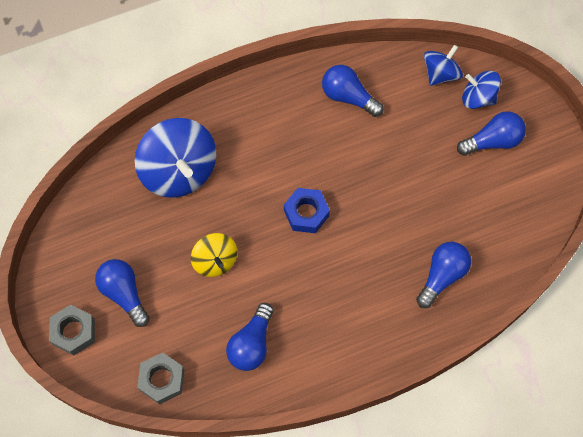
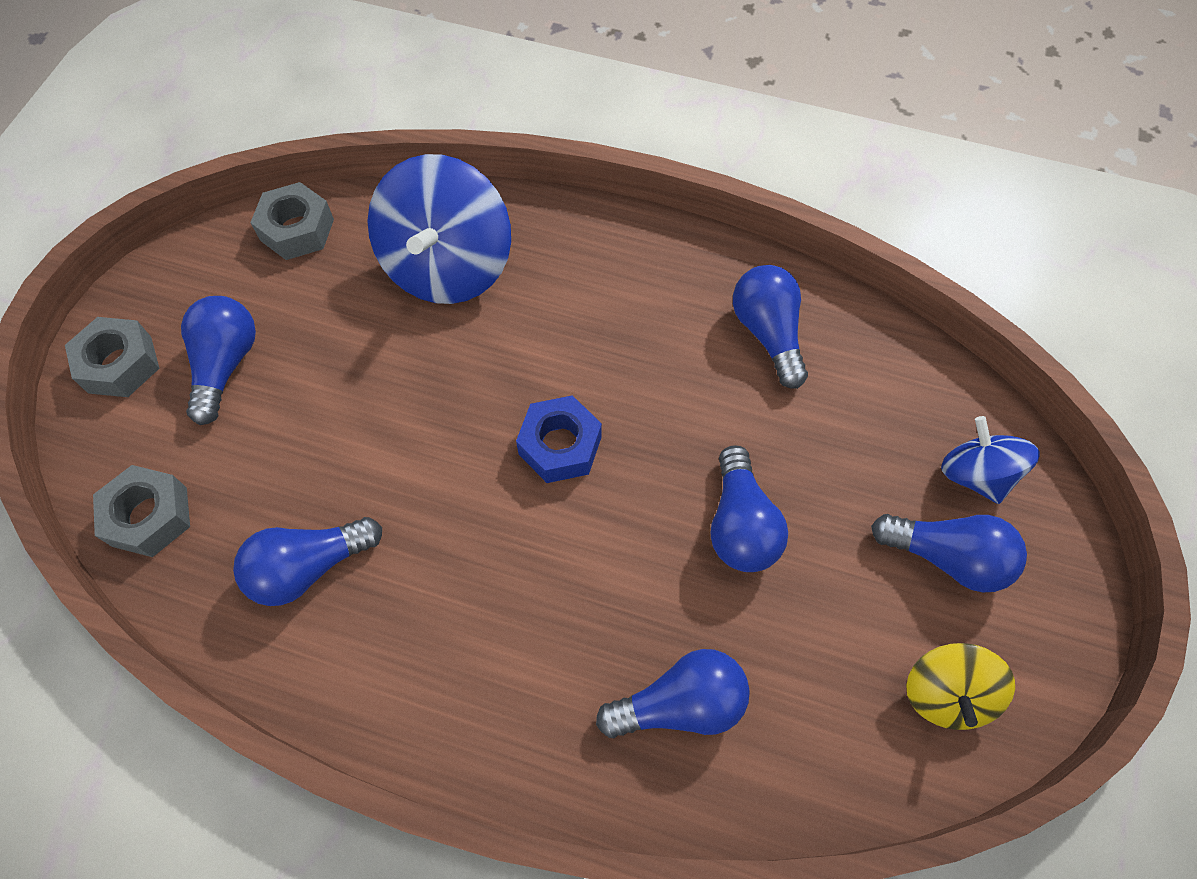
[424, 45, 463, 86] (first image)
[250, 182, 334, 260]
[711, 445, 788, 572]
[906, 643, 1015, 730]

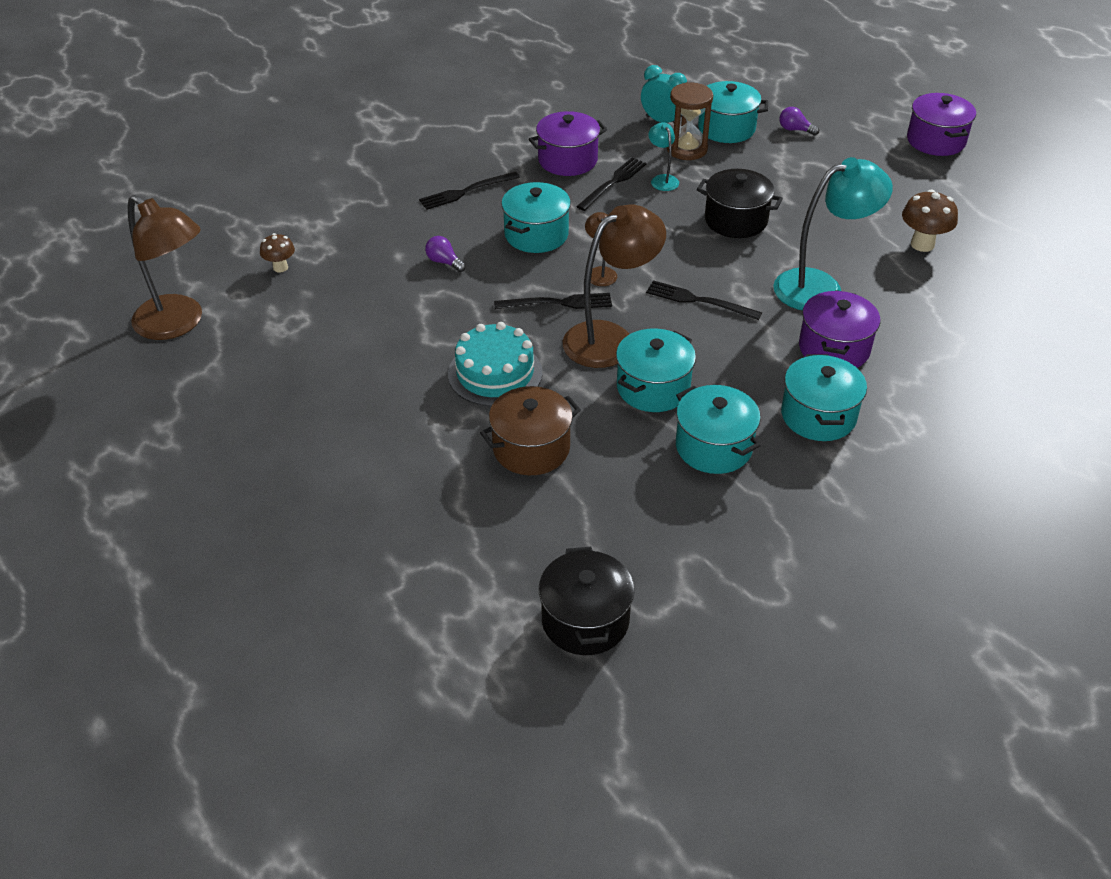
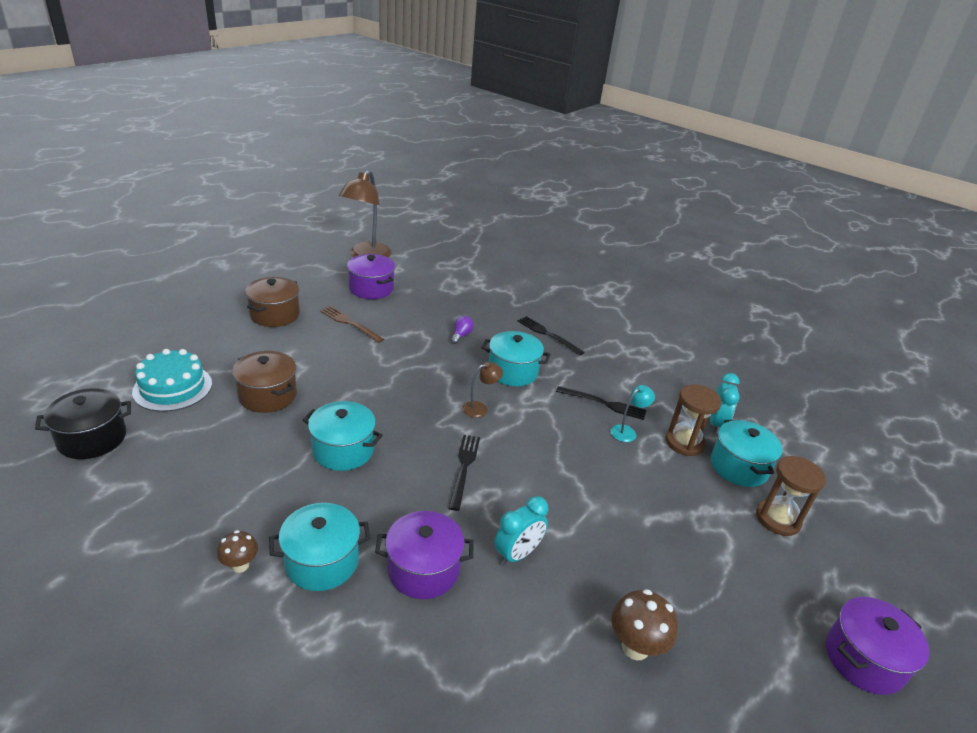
[494, 293, 612, 309] (first image)
[563, 204, 666, 368] (first image)
[676, 385, 761, 474] (first image)
[697, 169, 783, 238] (first image)
[245, 277, 300, 327]
[320, 306, 384, 343]
[217, 530, 258, 573]
[132, 349, 212, 412]
[347, 254, 395, 299]
[494, 496, 548, 565]
[756, 456, 826, 536]

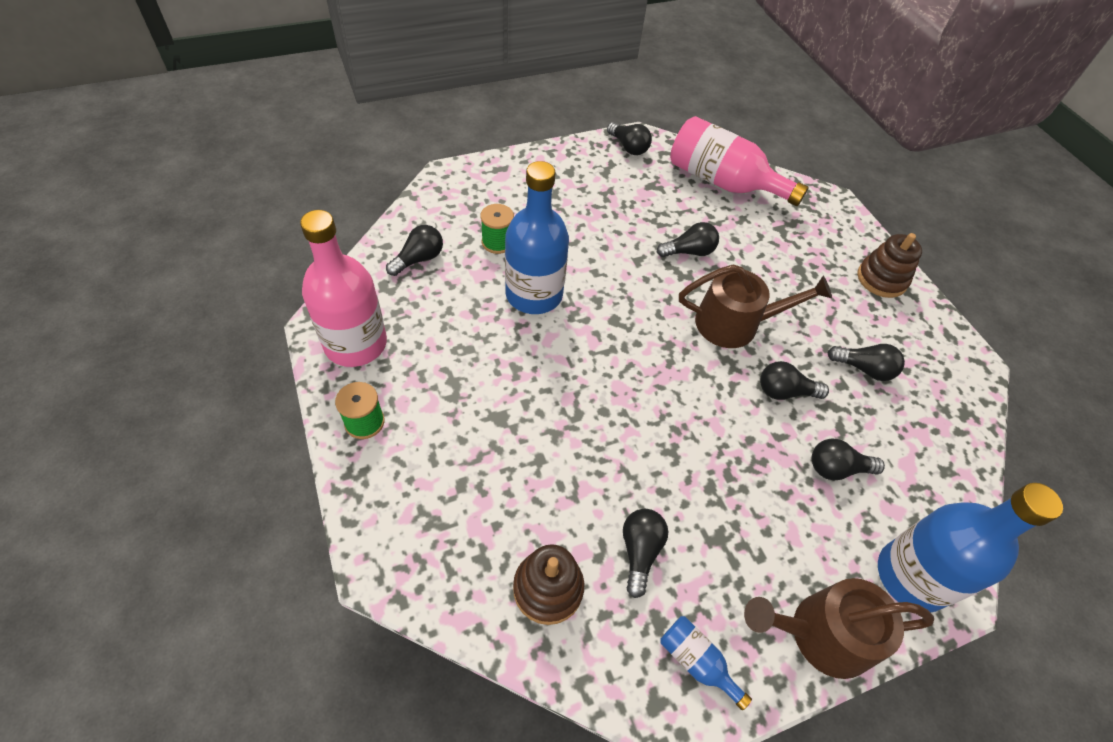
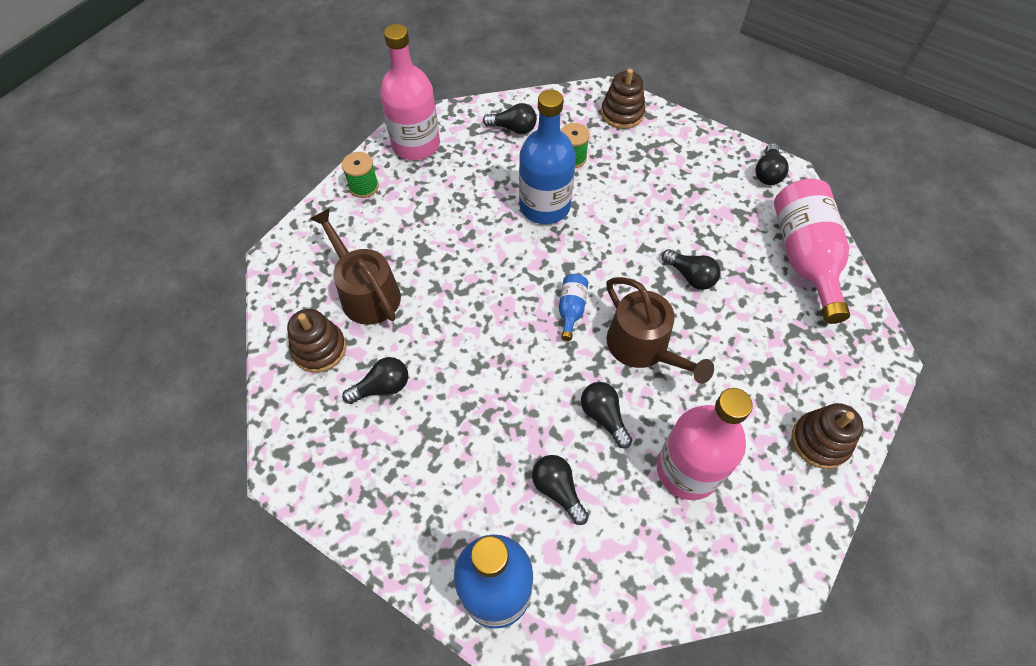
[601, 69, 645, 129]
[559, 274, 588, 341]
[310, 208, 401, 325]
[657, 388, 753, 500]

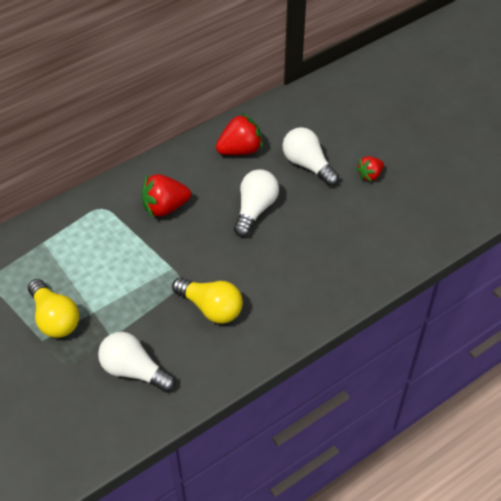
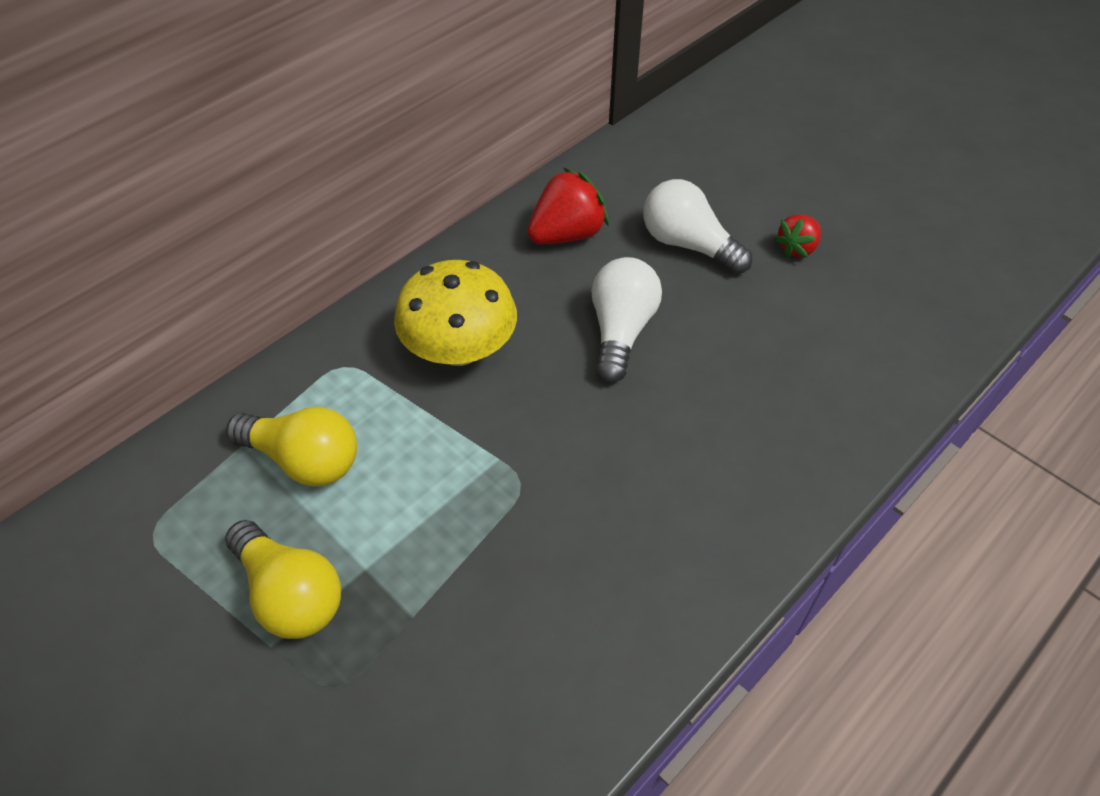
[98, 332, 176, 392] (first image)
[226, 407, 357, 487]
[394, 260, 517, 366]

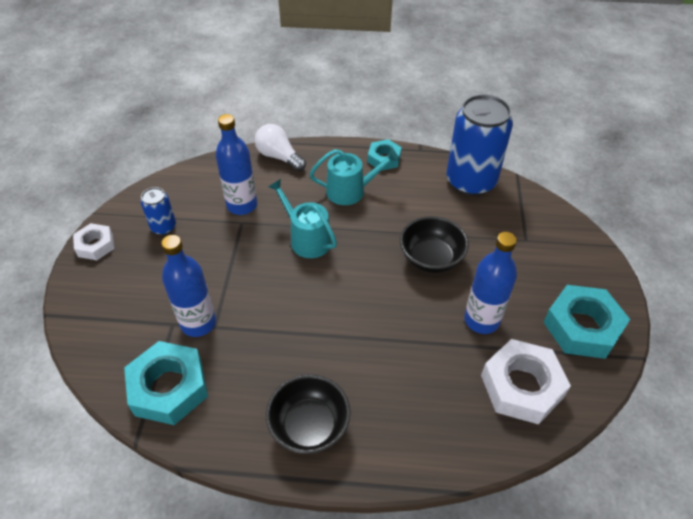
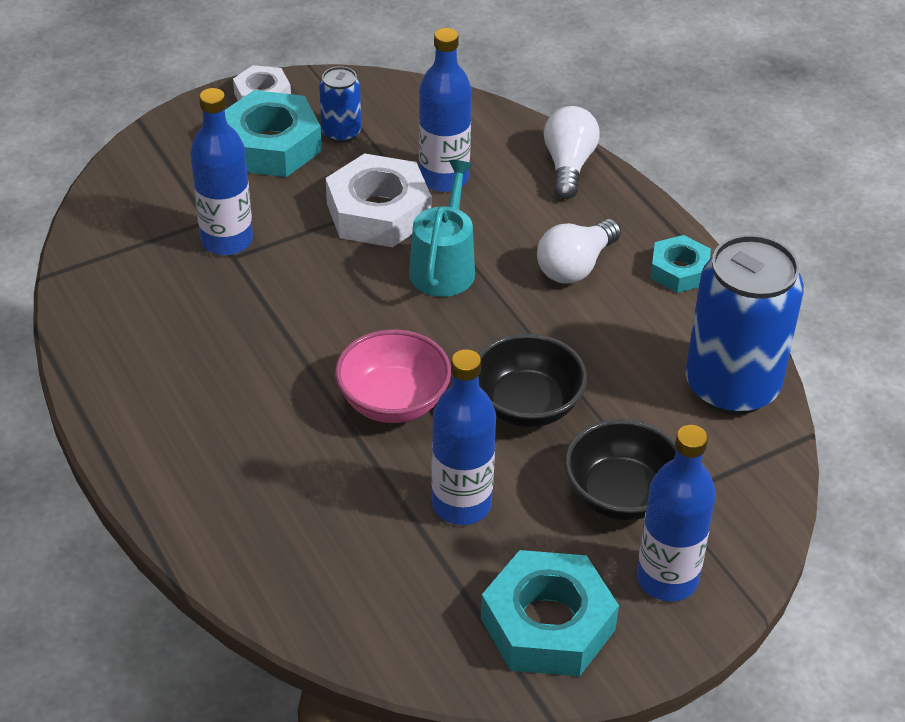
[335, 329, 451, 423]
[637, 425, 716, 601]
[225, 90, 322, 177]
[564, 419, 676, 520]
[326, 153, 431, 247]
[537, 219, 621, 283]

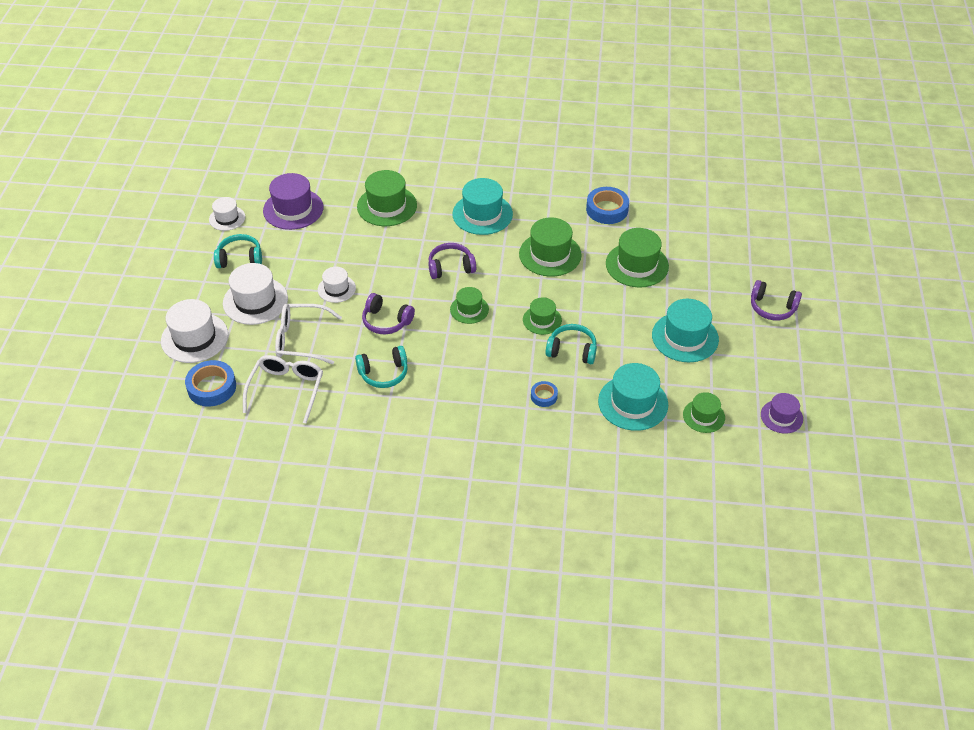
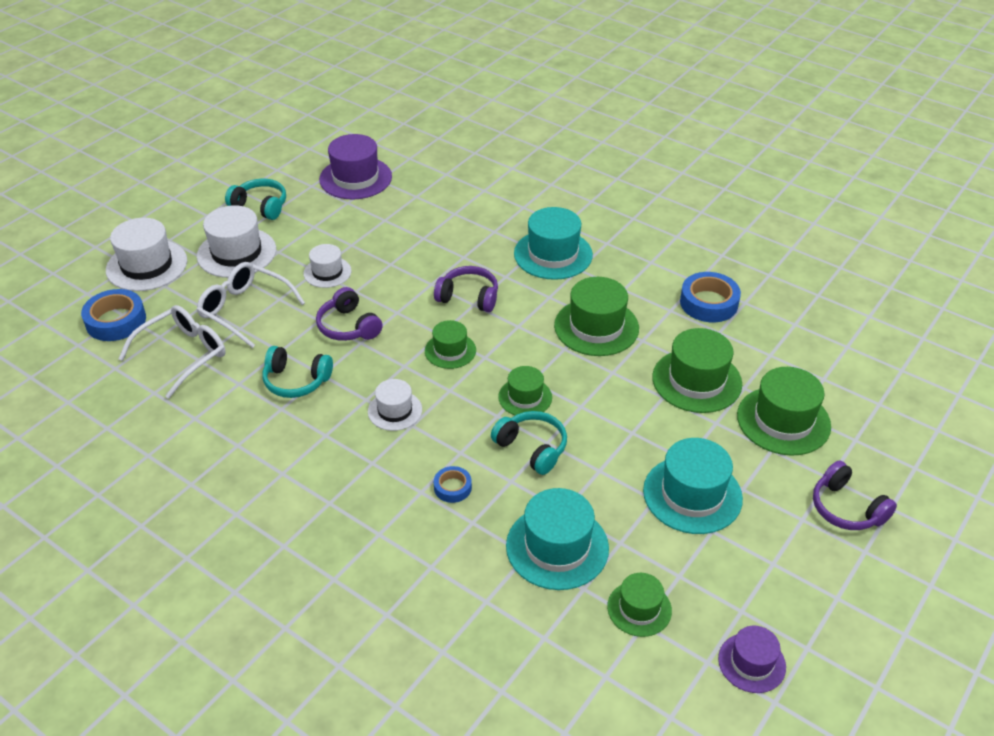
[368, 379, 422, 431]
[737, 367, 831, 456]

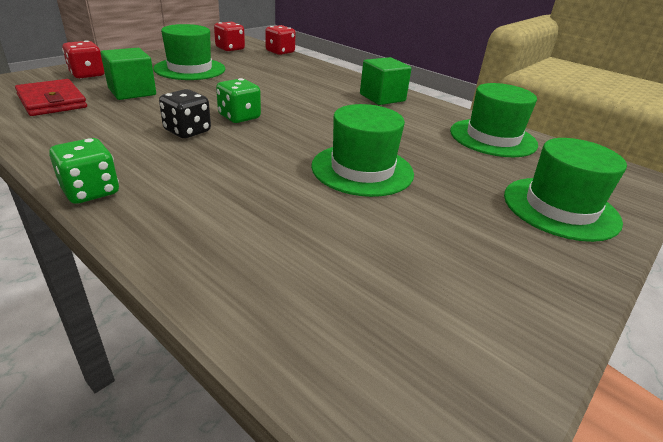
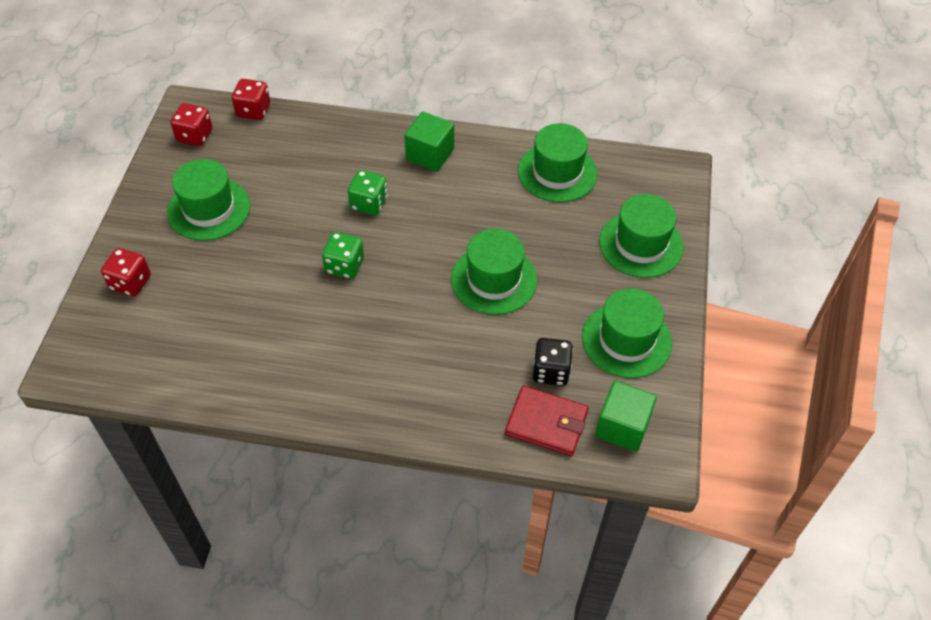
[582, 288, 672, 378]
[505, 386, 588, 456]
[348, 170, 388, 215]
[595, 381, 657, 452]
[533, 338, 573, 386]

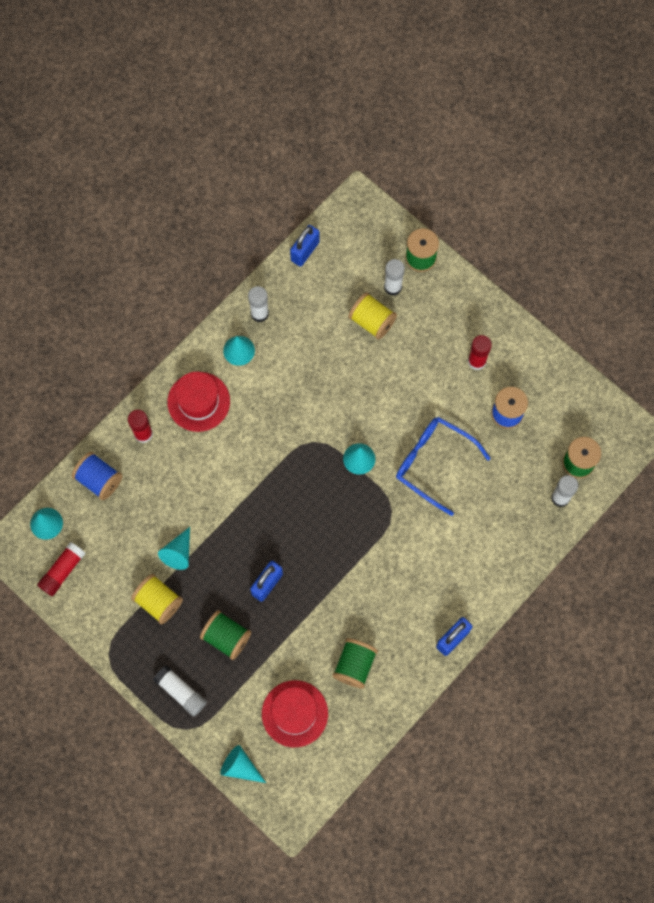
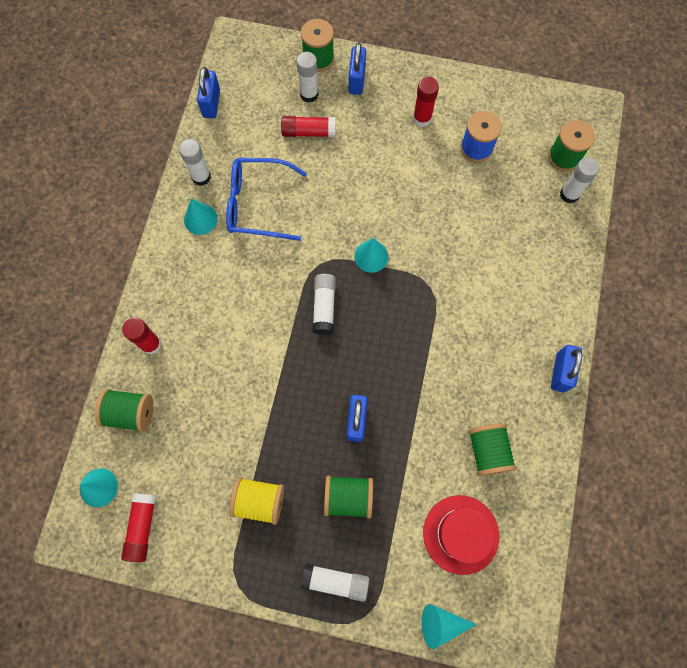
[158, 527, 190, 570] (first image)
[167, 372, 230, 432] (first image)
[312, 274, 336, 335]
[349, 42, 366, 95]
[226, 158, 307, 241]
[281, 116, 336, 137]
[95, 389, 153, 432]

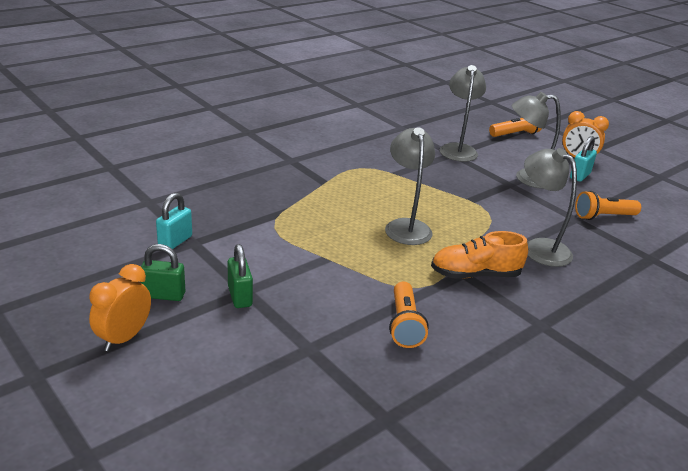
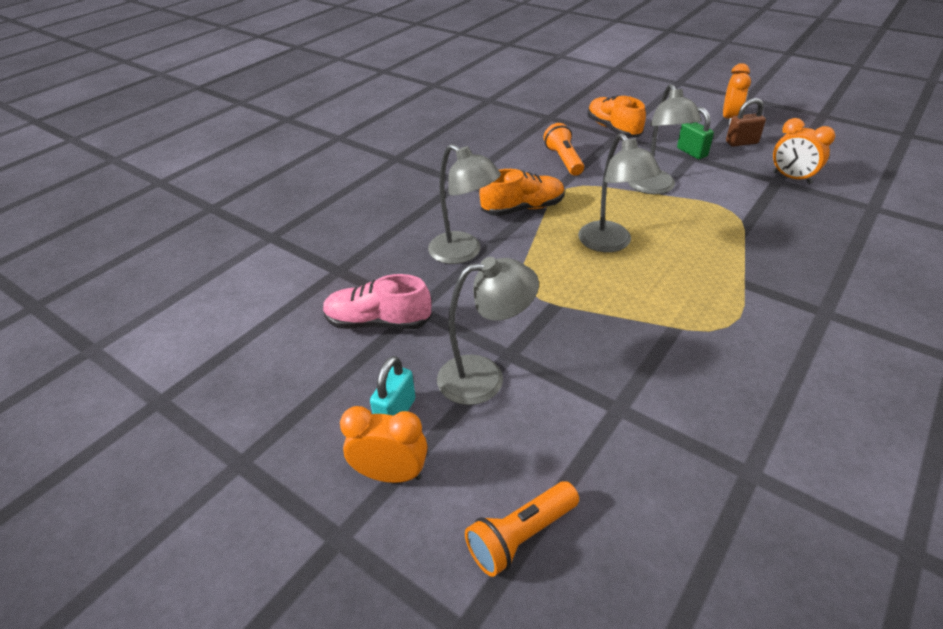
[587, 95, 646, 138]
[628, 84, 702, 194]
[773, 118, 835, 184]
[323, 274, 432, 330]
[726, 98, 766, 147]

